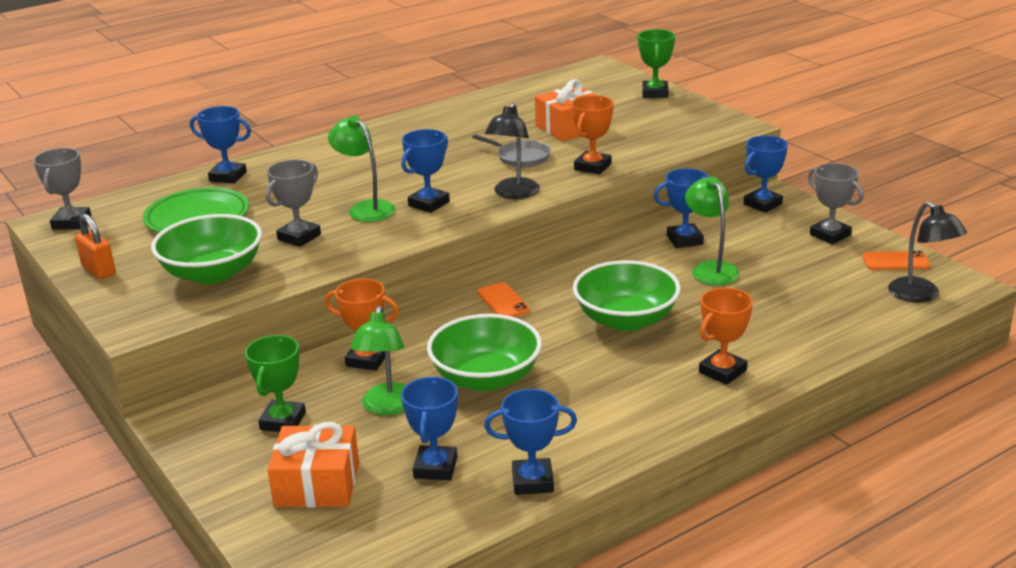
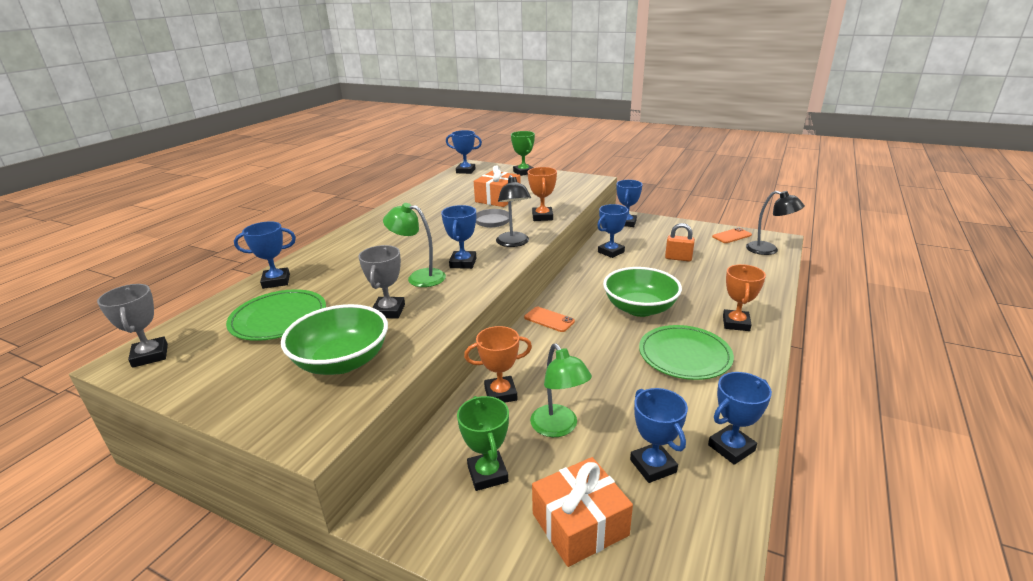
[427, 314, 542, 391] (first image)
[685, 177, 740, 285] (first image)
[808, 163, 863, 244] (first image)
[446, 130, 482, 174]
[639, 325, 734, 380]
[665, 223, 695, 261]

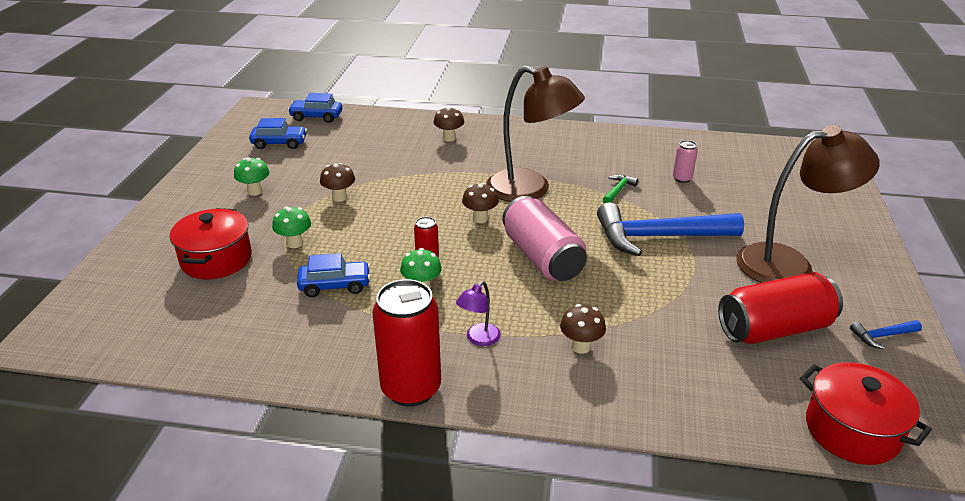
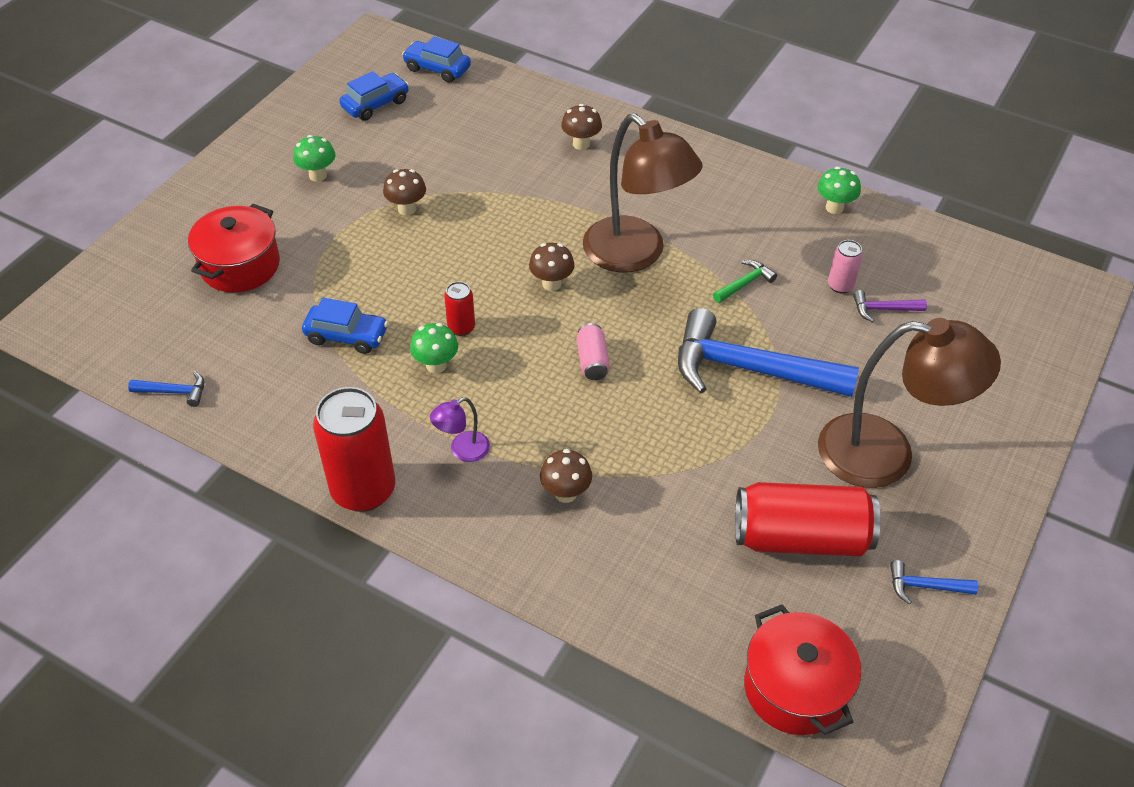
[128, 371, 204, 407]
[853, 290, 927, 322]
[817, 167, 861, 214]
[339, 71, 409, 121]
[577, 323, 610, 380]

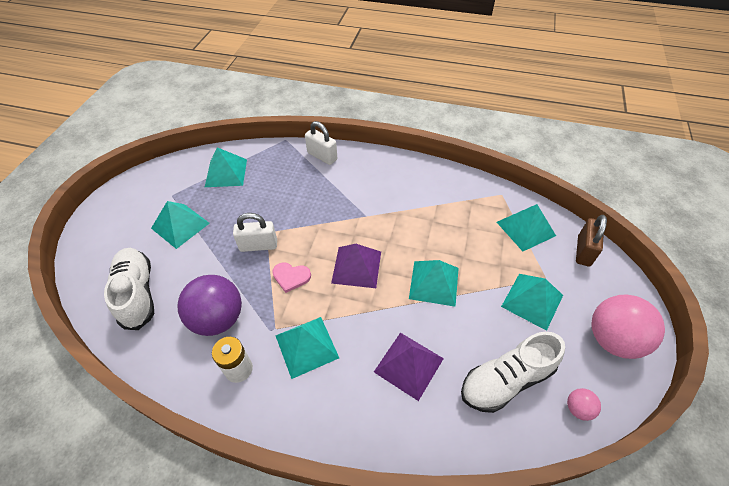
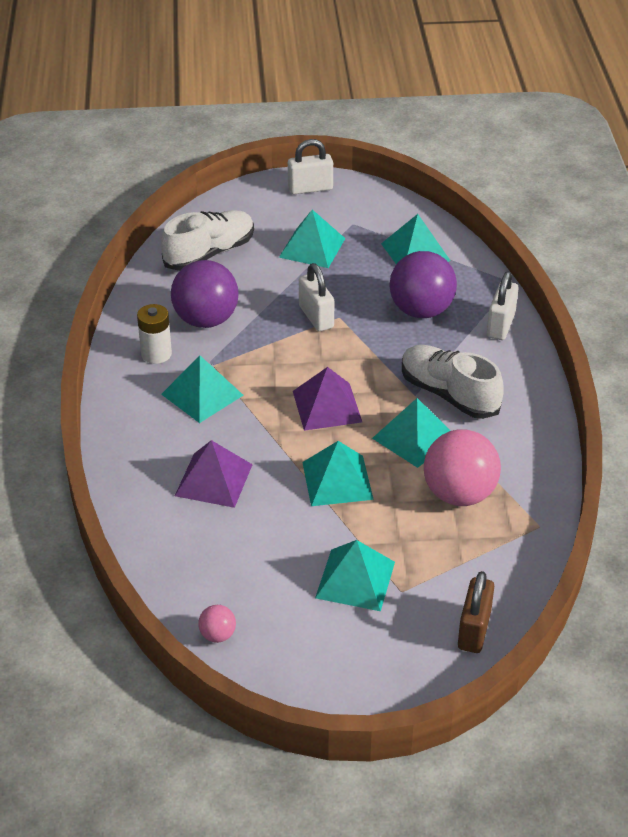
[272, 262, 311, 293] (first image)
[288, 139, 333, 194]
[389, 251, 457, 318]
[402, 345, 504, 419]
[372, 398, 451, 468]
[424, 430, 501, 506]
[458, 571, 494, 653]

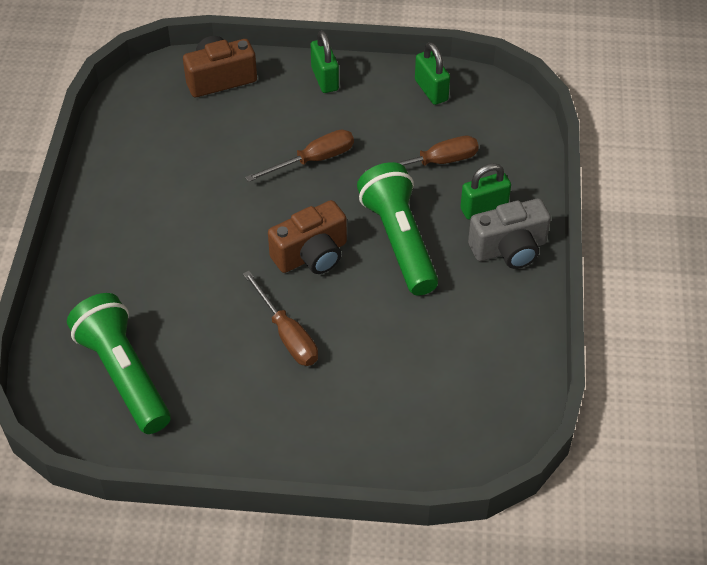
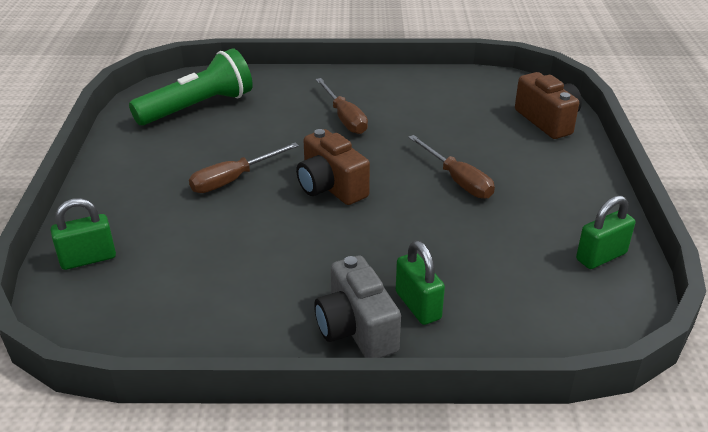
[357, 162, 438, 295] (first image)
[51, 198, 116, 270]
[316, 78, 368, 134]

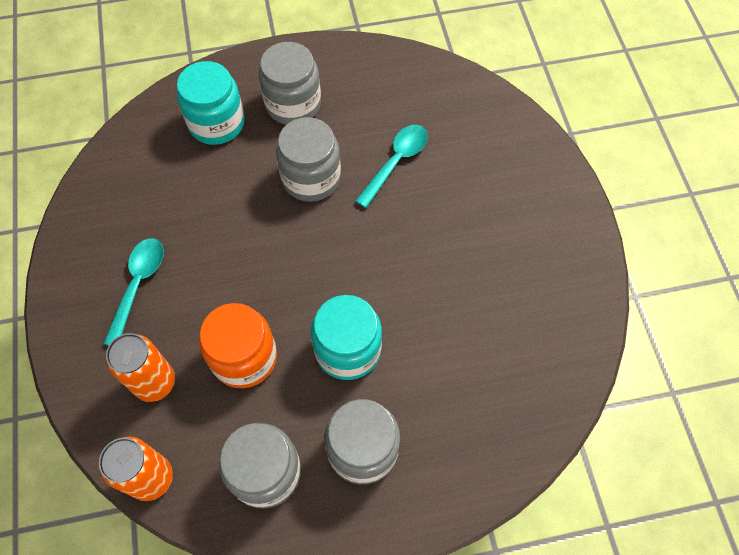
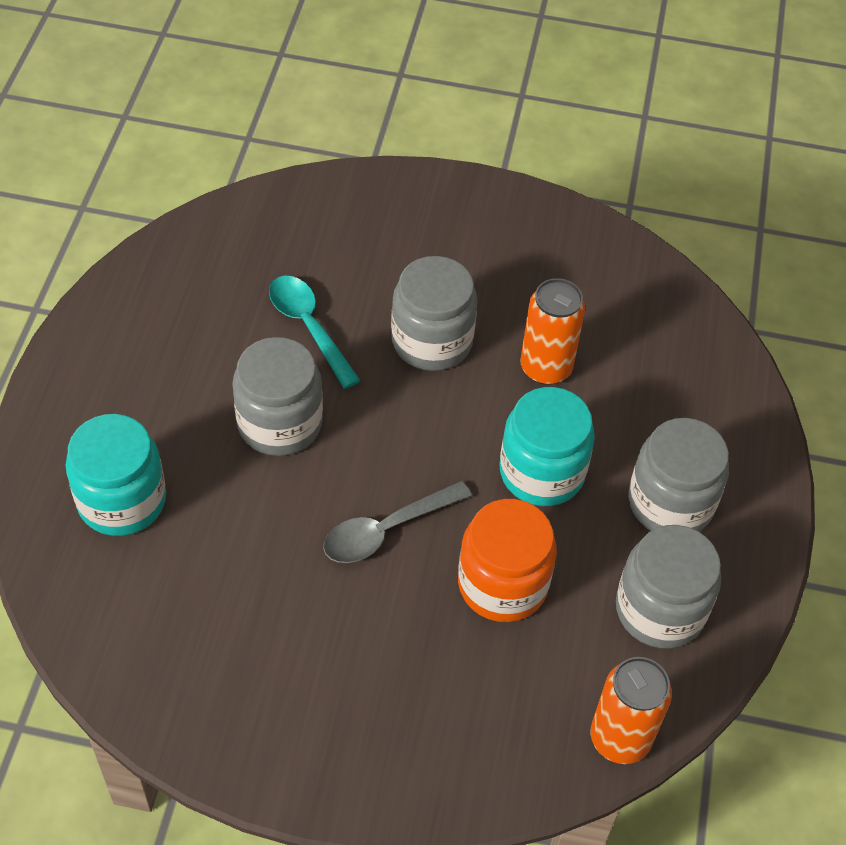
[103, 238, 164, 345] (first image)
[323, 481, 472, 563]
[520, 278, 585, 385]
[391, 256, 478, 371]

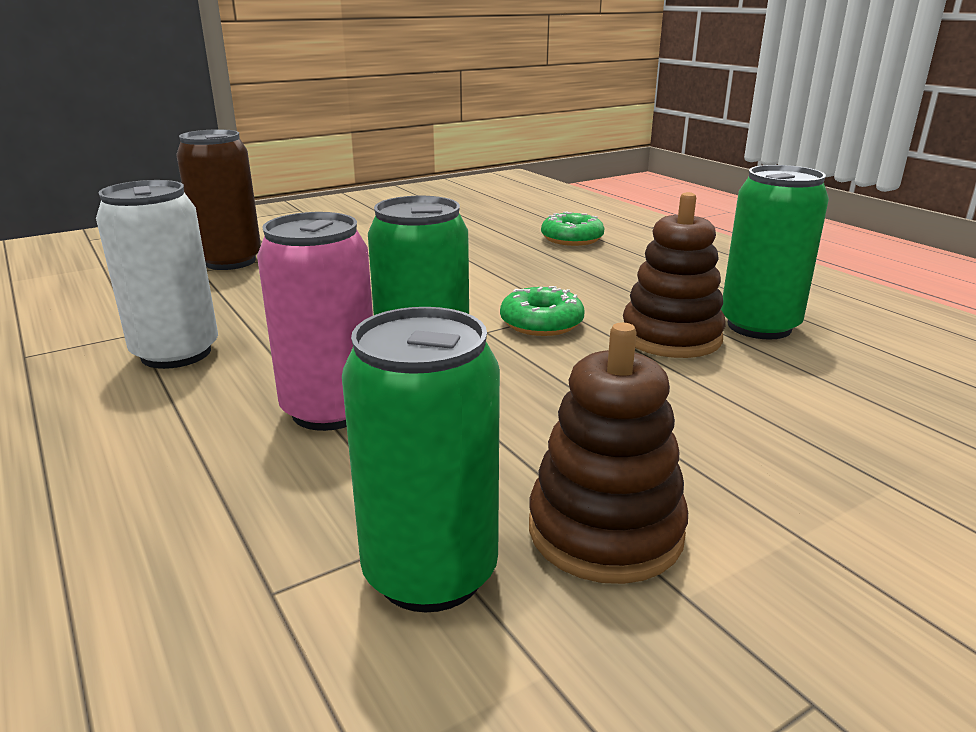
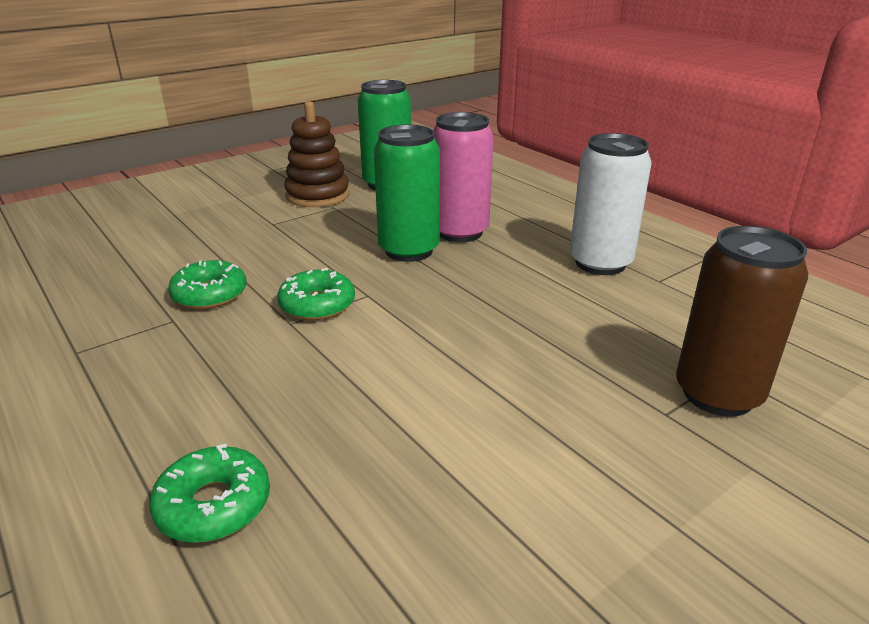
[721, 165, 829, 340] (first image)
[168, 260, 247, 309]

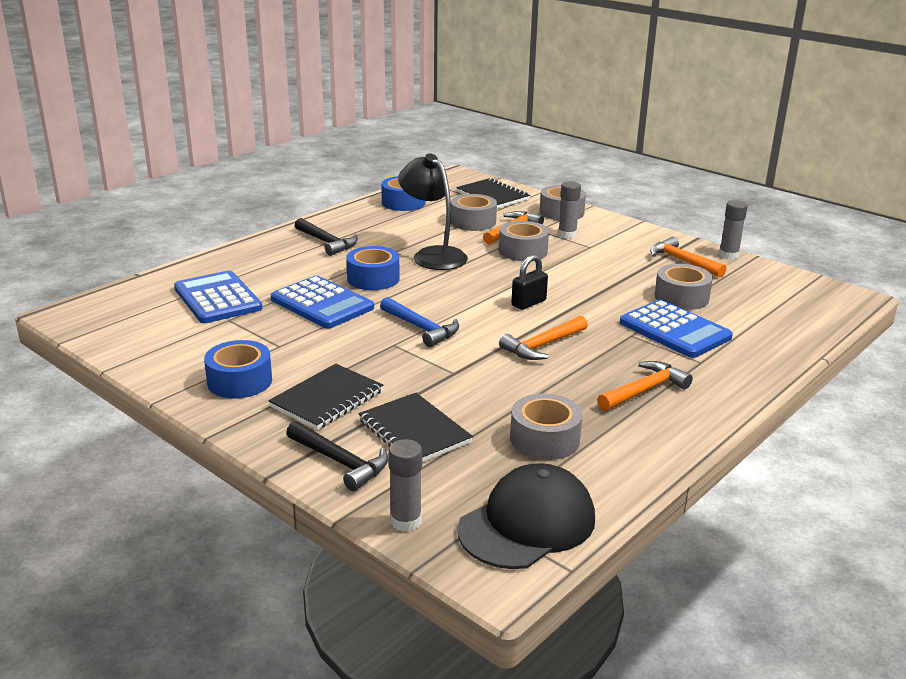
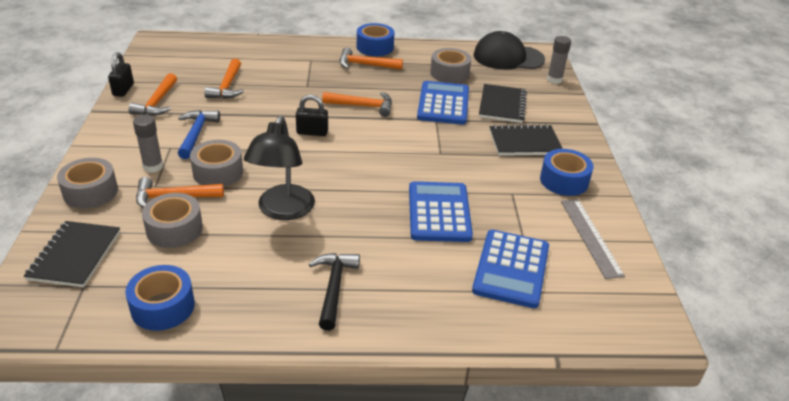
[286, 421, 389, 491] (first image)
[561, 199, 625, 279]
[357, 23, 394, 56]
[178, 110, 220, 159]
[417, 81, 469, 125]
[204, 59, 244, 99]
[108, 52, 134, 97]

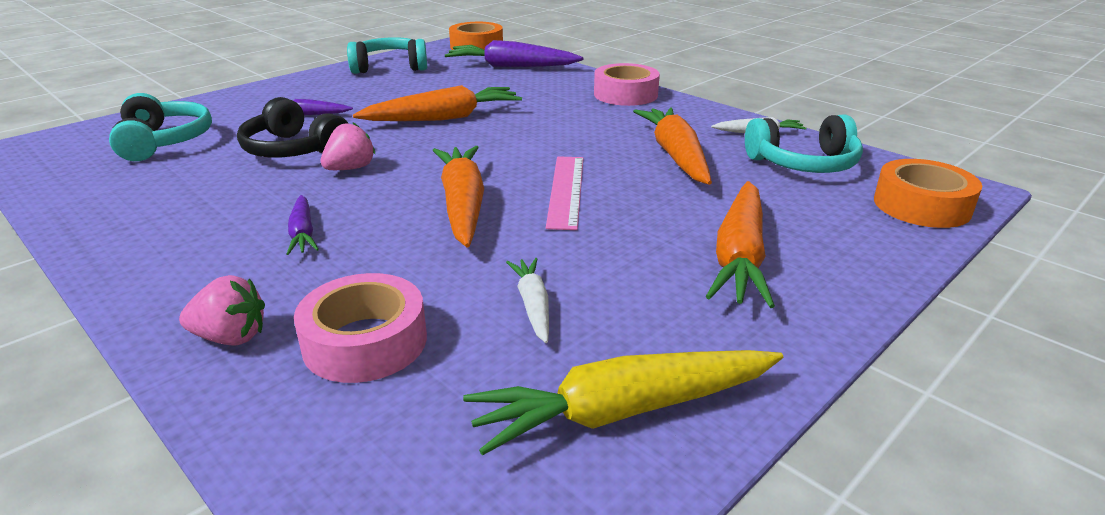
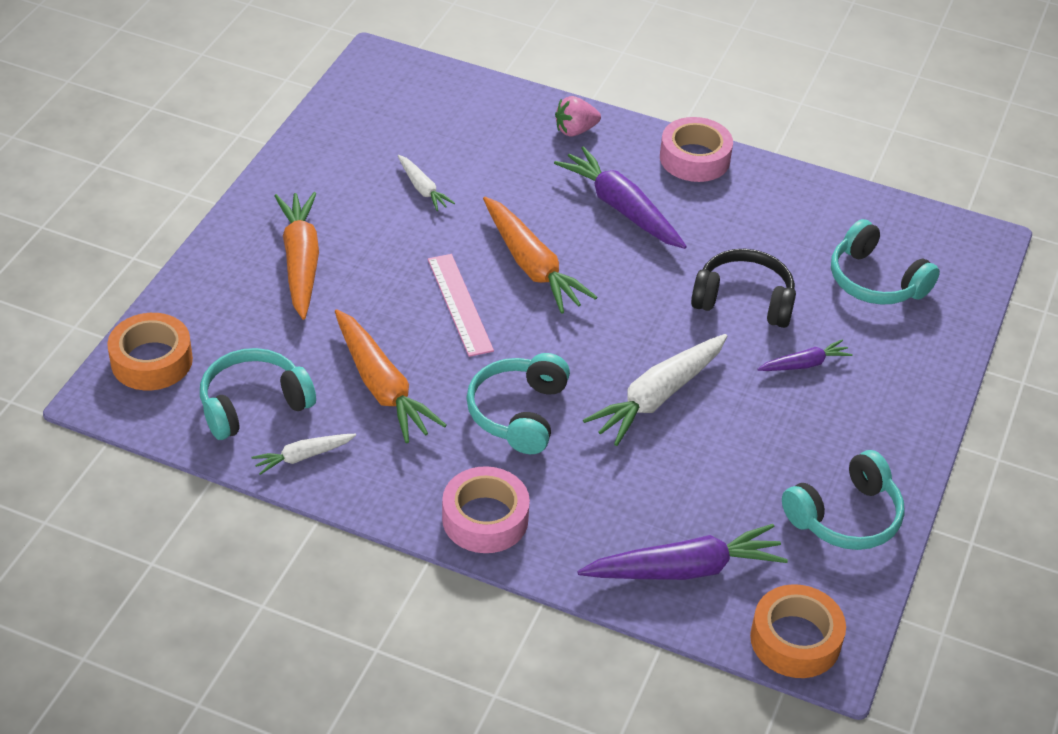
[320, 123, 375, 170] (first image)
[463, 350, 783, 456] (first image)
[466, 353, 570, 454]
[660, 117, 733, 182]
[583, 334, 727, 446]
[554, 146, 687, 249]

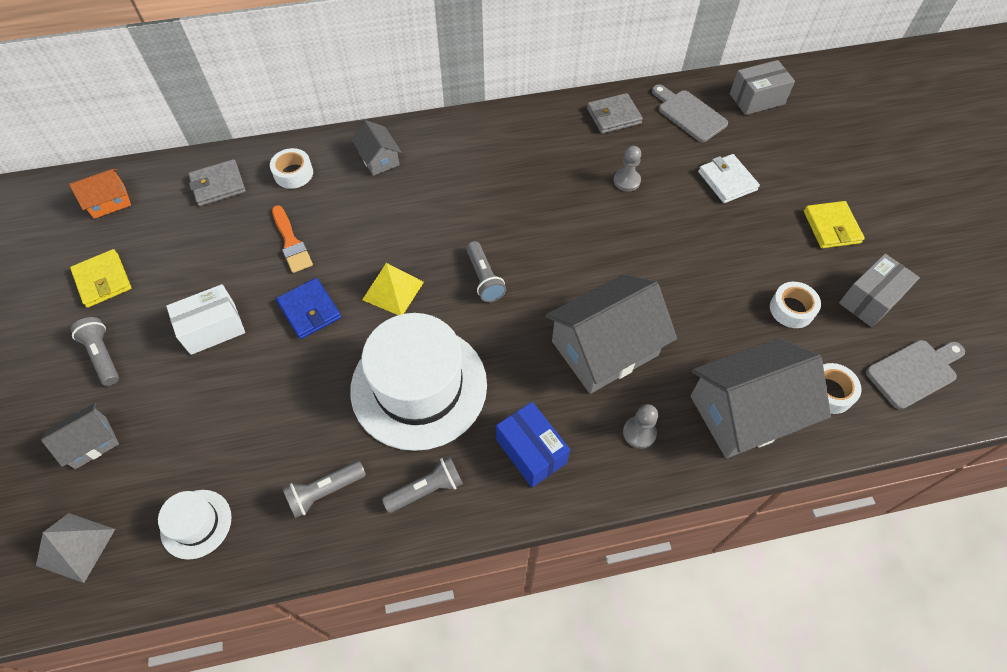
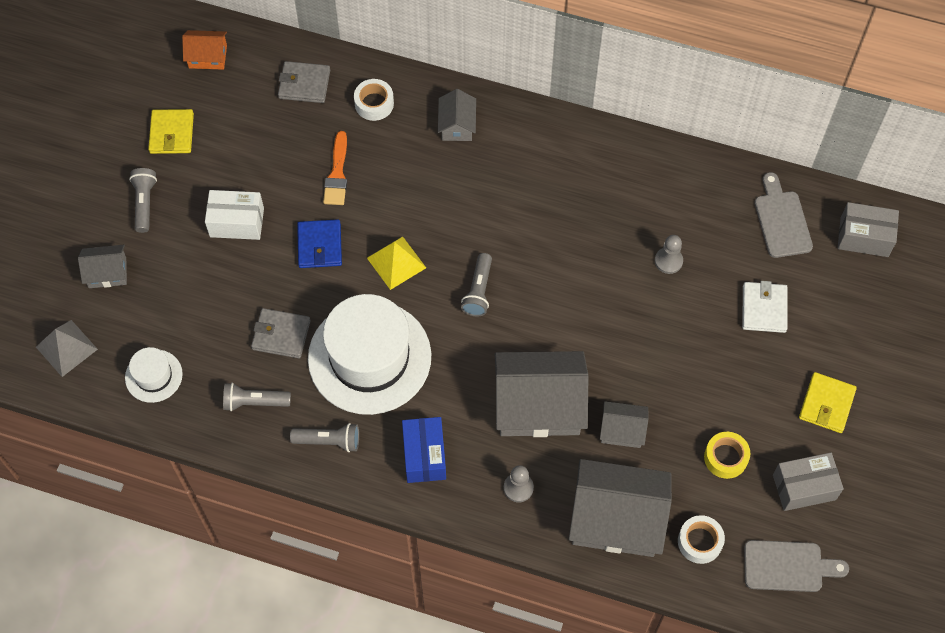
[600, 401, 648, 448]
[251, 308, 311, 359]
[704, 432, 750, 479]

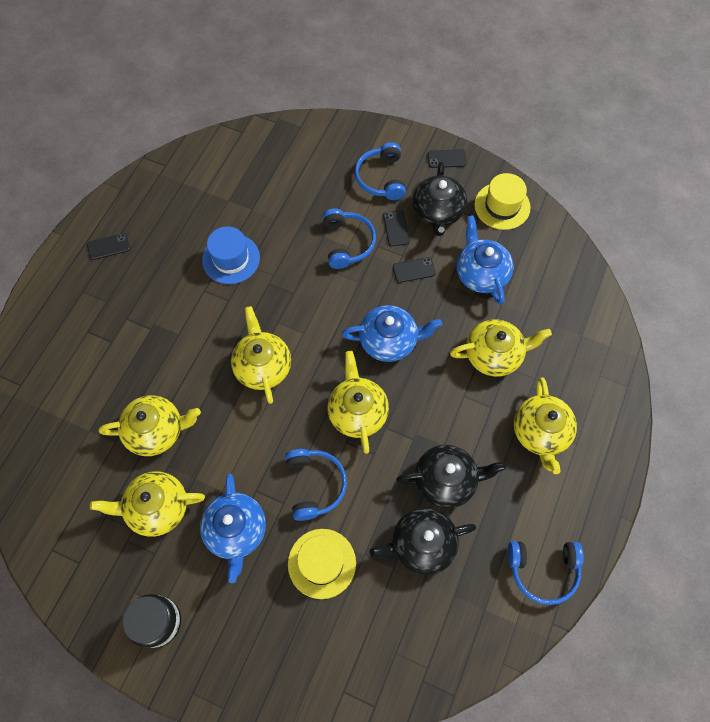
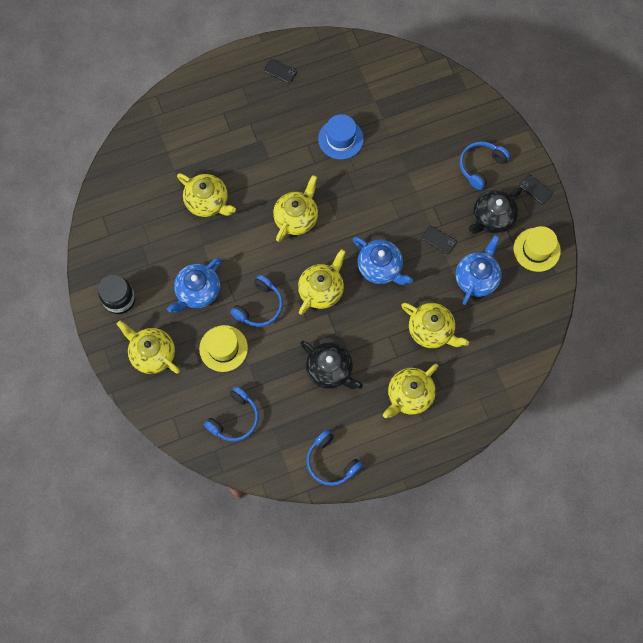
[370, 507, 476, 575] (first image)
[383, 210, 409, 246] (first image)
[117, 320, 180, 374]
[204, 387, 259, 441]

